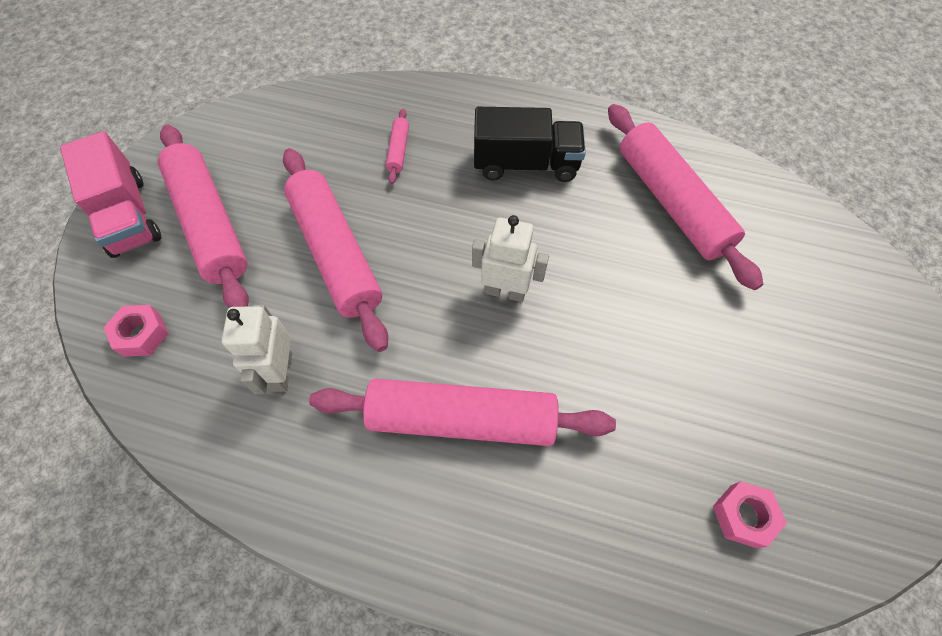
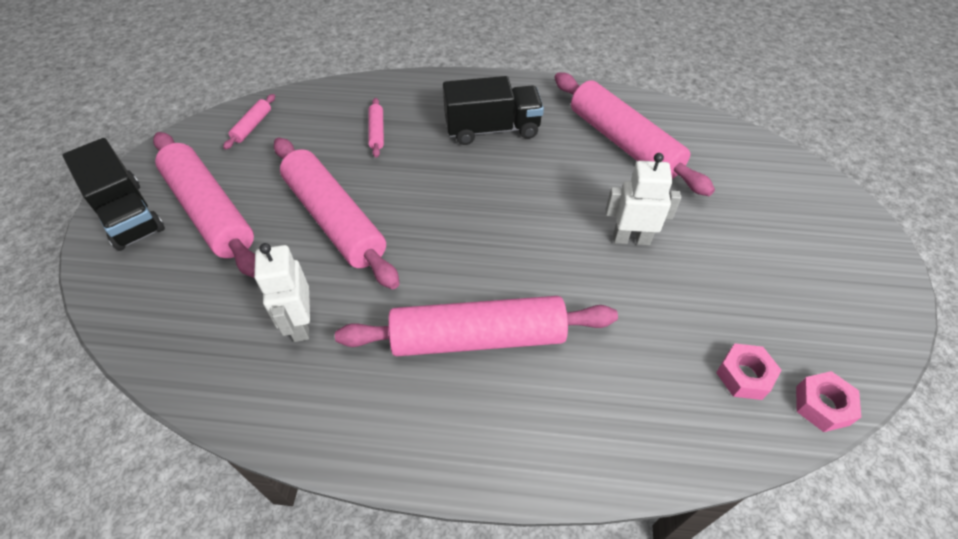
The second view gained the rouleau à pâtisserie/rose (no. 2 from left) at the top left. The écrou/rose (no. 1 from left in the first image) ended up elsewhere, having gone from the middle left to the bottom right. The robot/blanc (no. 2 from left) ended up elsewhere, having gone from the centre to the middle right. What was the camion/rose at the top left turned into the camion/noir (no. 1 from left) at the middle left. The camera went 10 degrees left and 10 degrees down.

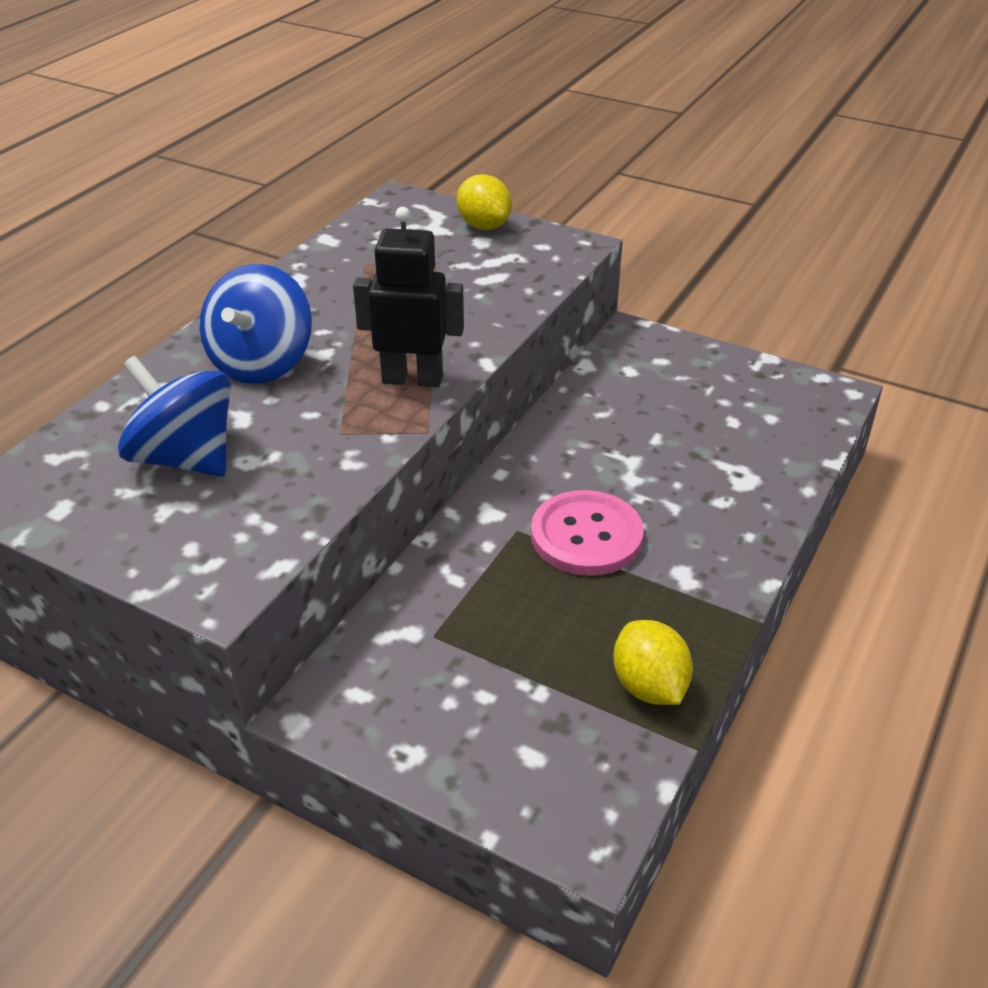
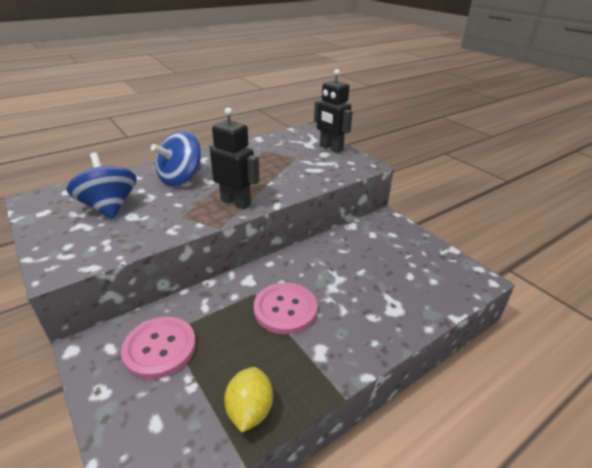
The second view gained the bouton/rose (no. 1 from left) at the bottom left. Where the citron/jaune (no. 1 from left) stood at the top centre, the robot/noir (no. 2 from left) came to stand at the top centre. The camera went 25 degrees right and 5 degrees down.

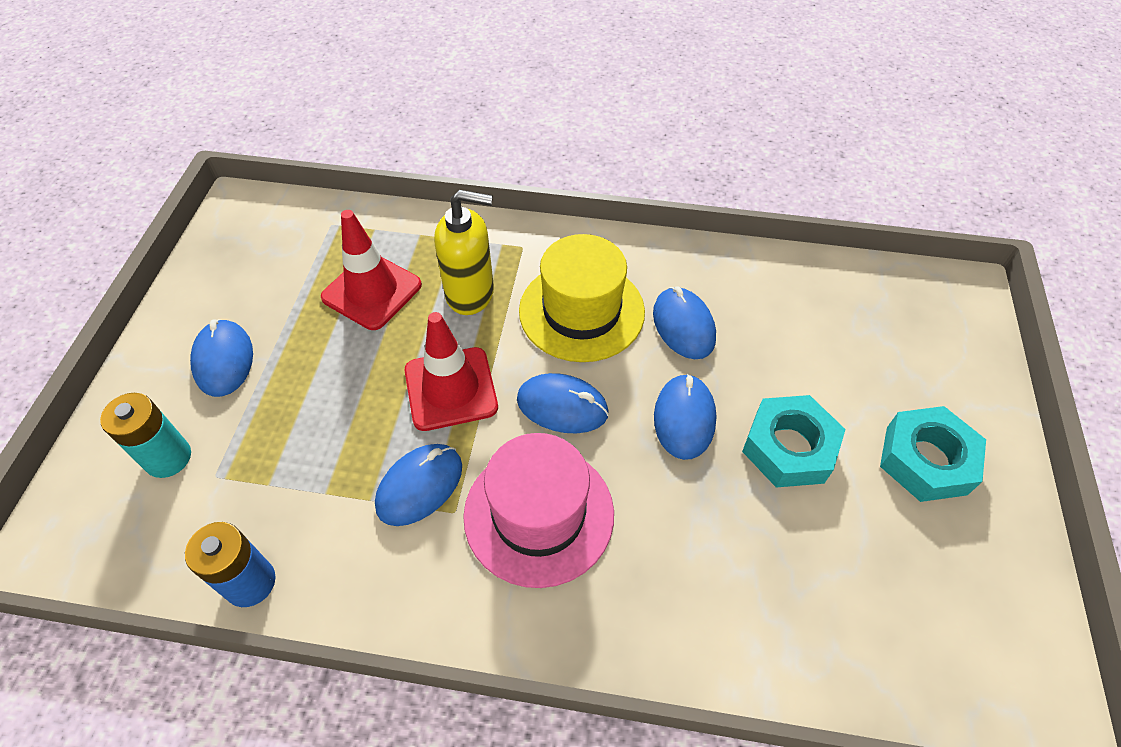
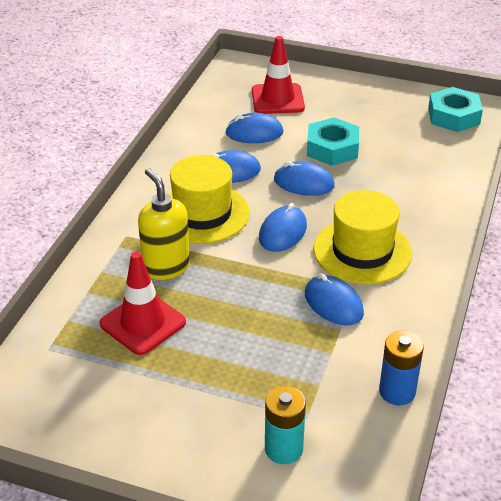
The souris/bleu (no. 1 from left in the first image) ended up elsewhere, having gone from the middle left to the top centre. The cône de chantier/rouge (no. 2 from left) ended up elsewhere, having gone from the centre to the top centre. The écrou/turquoise (no. 2 from left) ended up elsewhere, having gone from the middle right to the top right. What was the chapeau/rose at the bottom centre turned into the chapeau/jaune (no. 2 from left) at the middle right. The distributeur de savon/jaune at the centre ended up facing another way, 45 degrees counterclockwise from before. The camera went 80 degrees left and 15 degrees down.

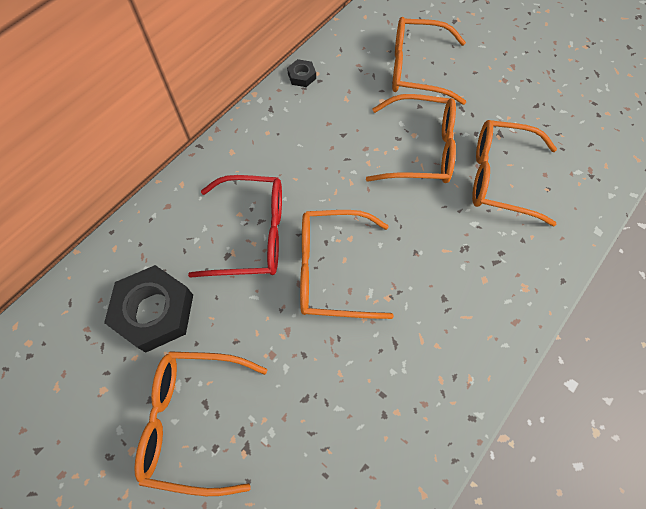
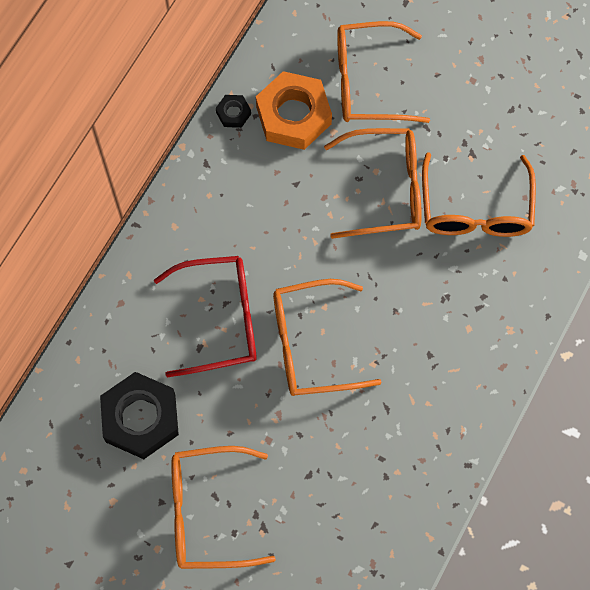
The second view gained the écrou/orange at the top centre. The lunettes/orange (no. 5 from left) at the middle right ended up facing another way, 90 degrees counterclockwise from before. The camera went 10 degrees left and 5 degrees up.

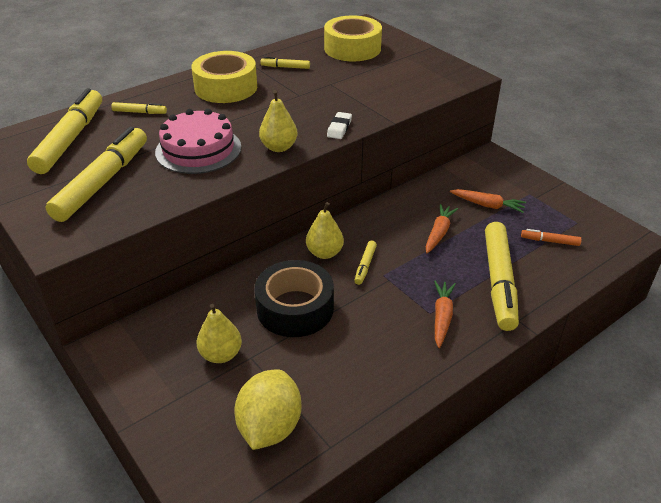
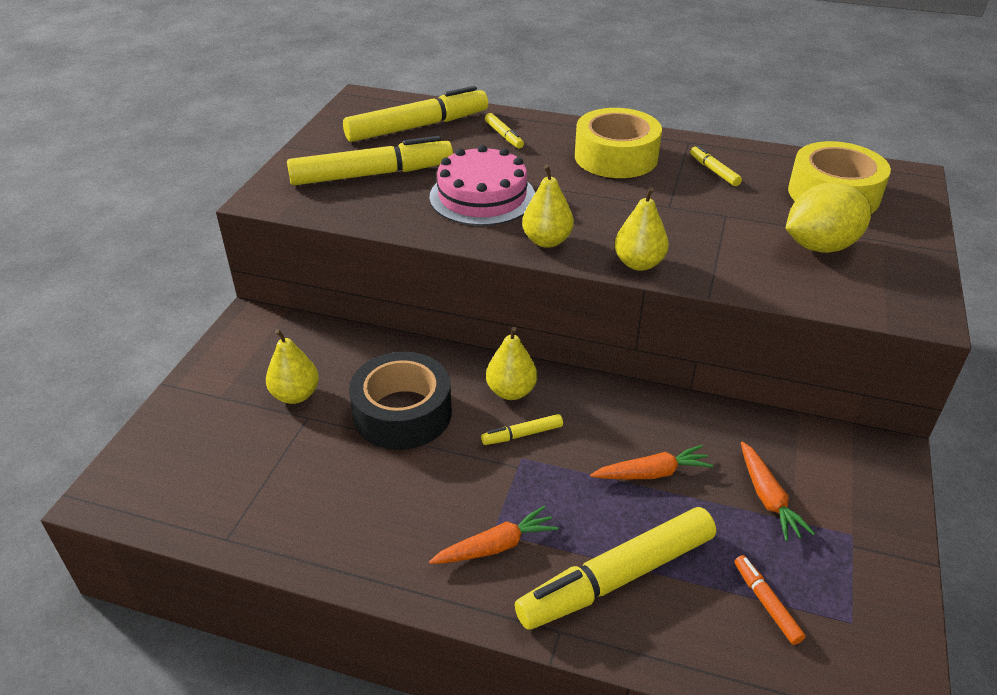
The citron/jaune ended up elsewhere, having gone from the bottom centre to the top right. Where the gomme/blanc stood at the top centre, the poire/jaune (no. 4 from left) came to stand at the top centre. The camera went 55 degrees right and 0 degrees up.

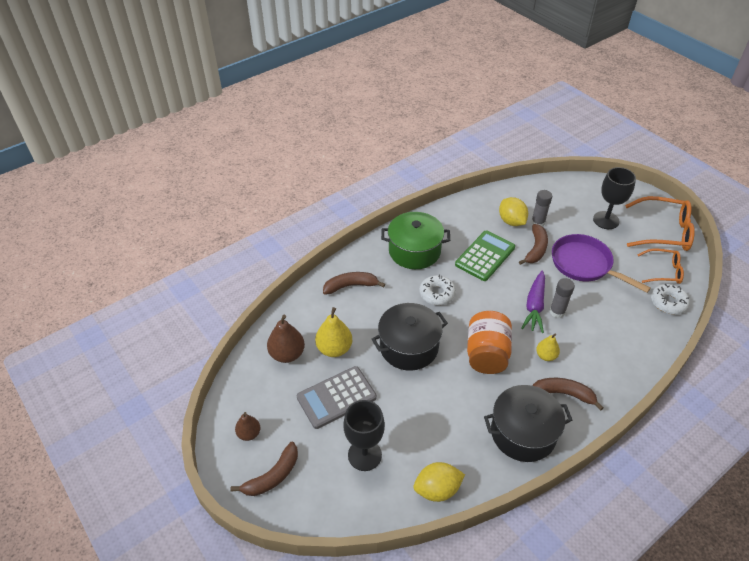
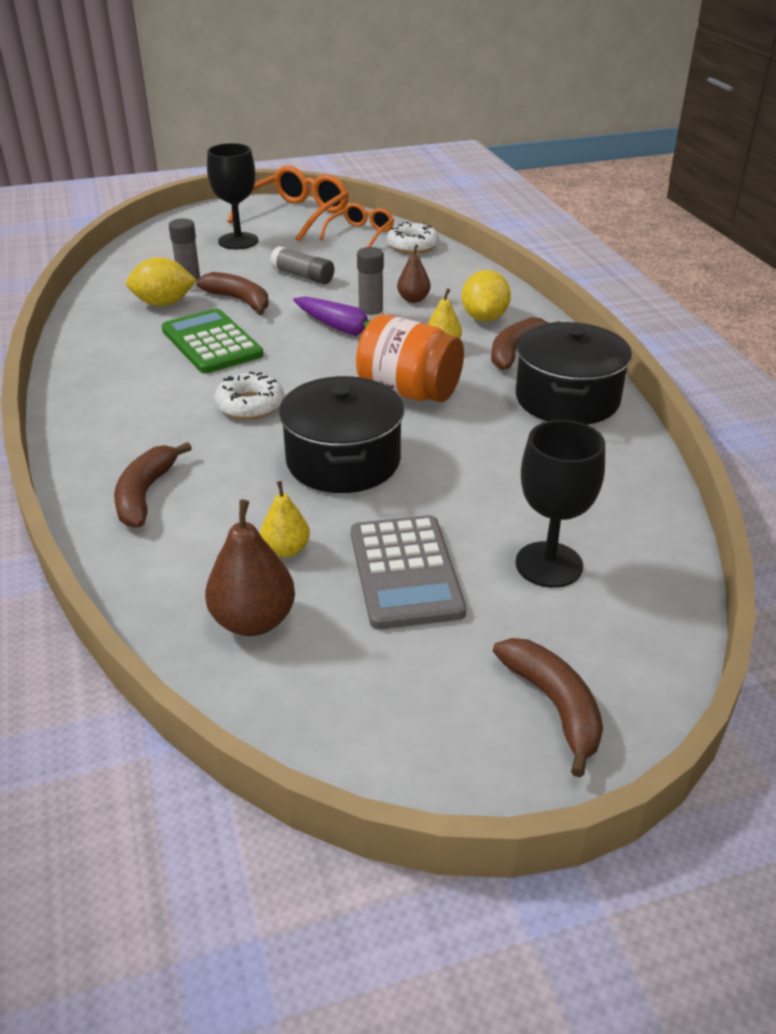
The second view lost the marmite/vert at the centre. The poire/marron (no. 1 from left in the first image) ended up elsewhere, having gone from the bottom left to the top centre. The citron/jaune (no. 1 from left in the first image) ended up elsewhere, having gone from the bottom centre to the top centre. Where the poêle/violet stood at the middle right, the bâton de colle/gris (no. 2 from left) came to stand at the top centre. The size of the poire/jaune (no. 1 from left) at the centre changed by a factor of 0.61. The camera went 70 degrees left and 10 degrees down.

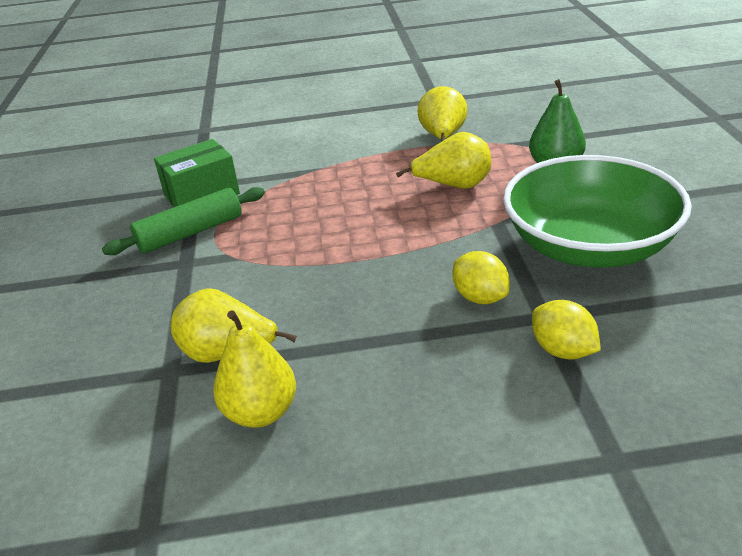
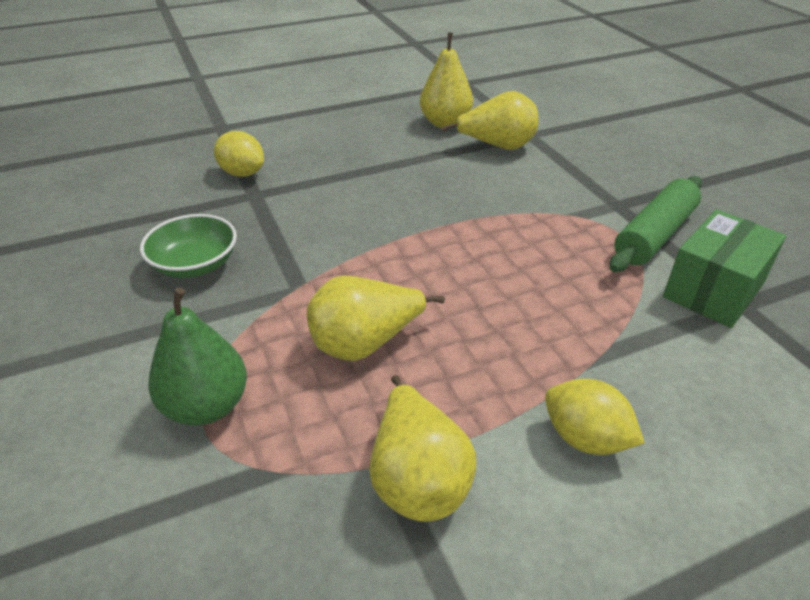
The citron/jaune (no. 1 from left in the first image) ended up elsewhere, having gone from the centre to the bottom right. The size of the bol/vert at the middle right changed by a factor of 0.47. The camera went 160 degrees right and 5 degrees up.

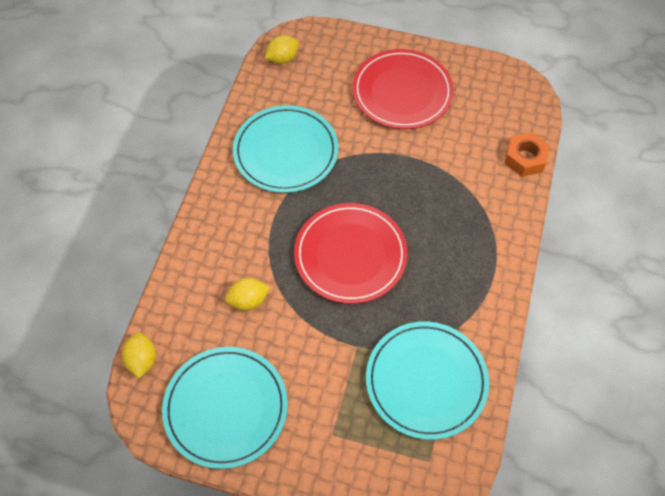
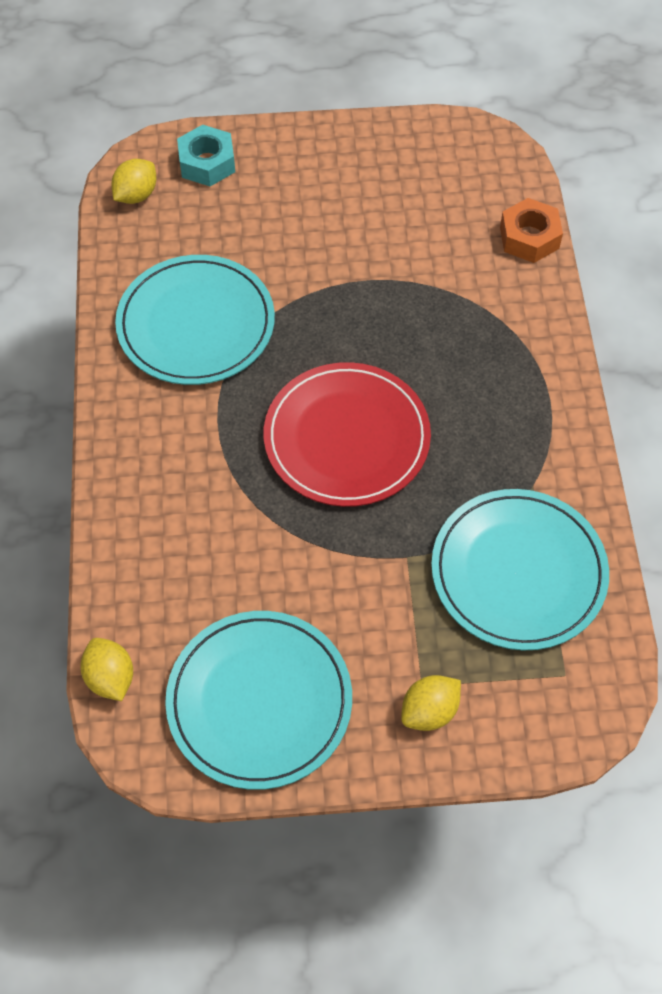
The second view lost the assiette/rouge (no. 2 from left) at the top centre. The second view gained the écrou/turquoise at the top left. The citron/jaune (no. 2 from left in the first image) ended up elsewhere, having gone from the centre to the bottom centre. The camera went 20 degrees left and 0 degrees up.

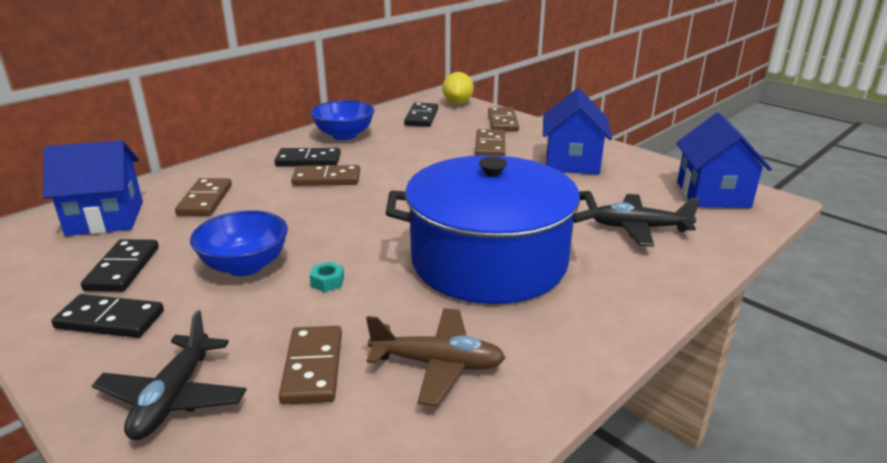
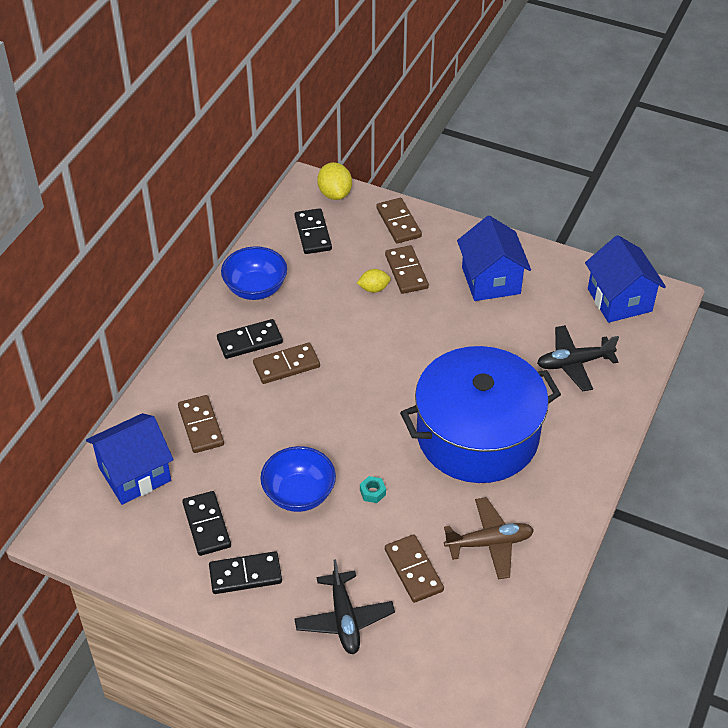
The second view gained the citron/jaune (no. 2 from left) at the centre. The camera went 20 degrees left and 20 degrees up.

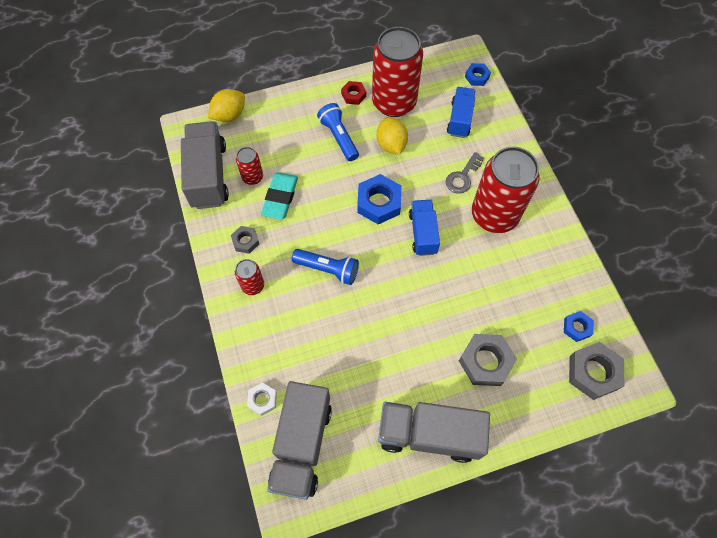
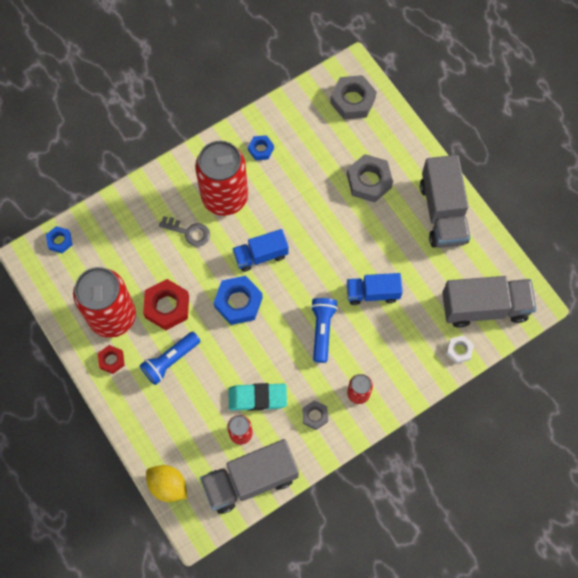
The camion/bleu (no. 2 from left) ended up elsewhere, having gone from the top centre to the centre. The écrou/bleu (no. 3 from left) ended up elsewhere, having gone from the middle right to the top centre. Where the citron/jaune (no. 2 from left) stood at the top centre, the écrou/rouge (no. 2 from left) came to stand at the middle left. The camera went 105 degrees left and 5 degrees up.

